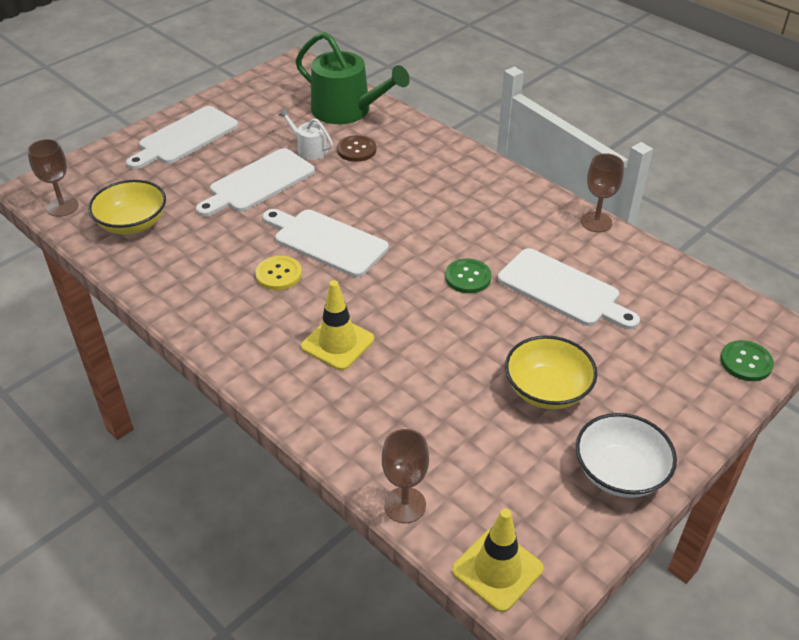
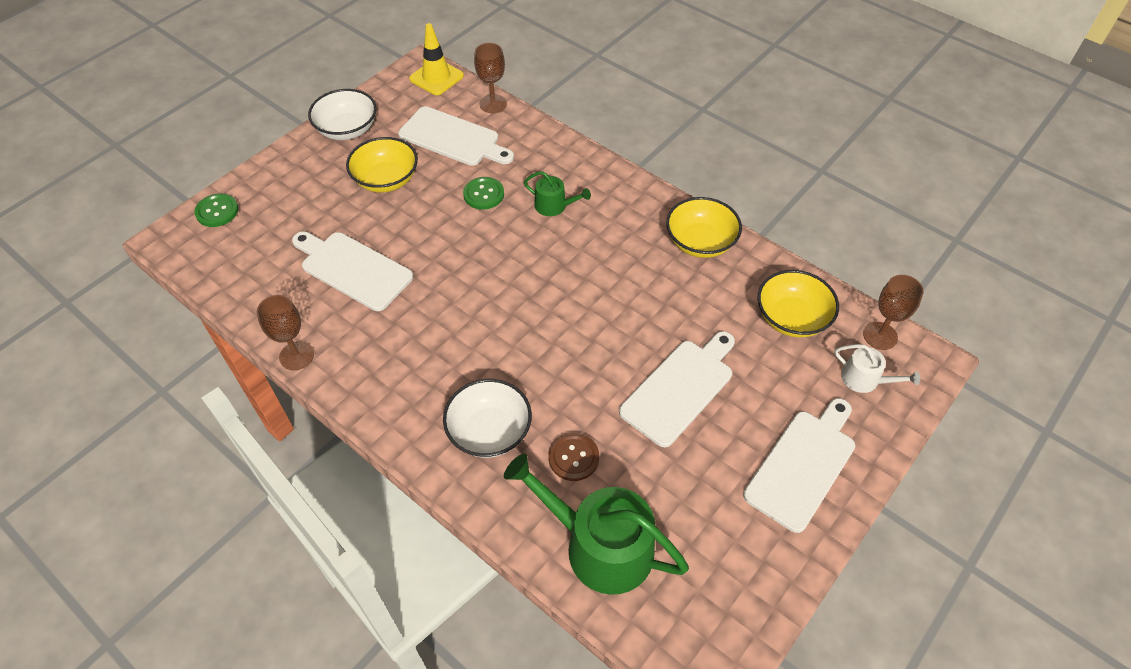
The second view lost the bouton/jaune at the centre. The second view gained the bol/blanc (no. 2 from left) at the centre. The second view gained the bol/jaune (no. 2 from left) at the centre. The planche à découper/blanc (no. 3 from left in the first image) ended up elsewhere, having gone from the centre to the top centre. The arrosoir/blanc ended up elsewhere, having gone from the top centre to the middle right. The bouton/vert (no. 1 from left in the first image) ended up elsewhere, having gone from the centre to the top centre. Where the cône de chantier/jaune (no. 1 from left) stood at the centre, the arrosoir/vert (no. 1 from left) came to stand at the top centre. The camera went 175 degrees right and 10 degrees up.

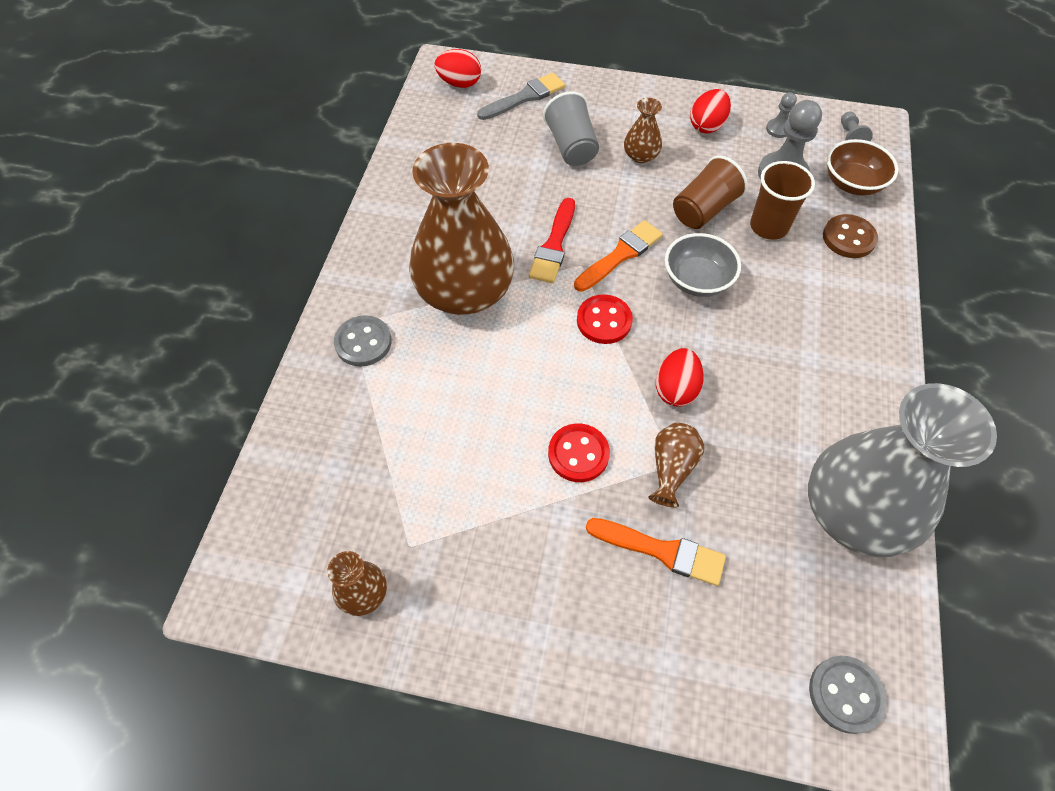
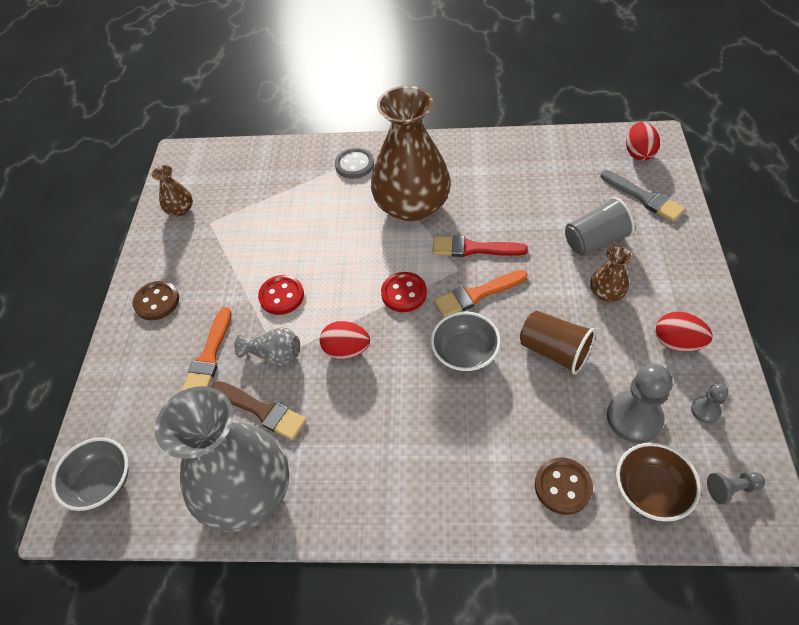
The second view lost the gobelet/marron (no. 2 from left) at the top right. The second view gained the bouton/marron (no. 1 from left) at the middle left. The second view gained the pinceau/marron at the middle left. Where the bouton/gris (no. 2 from left) stood at the bottom right, the bol/gris (no. 1 from left) came to stand at the bottom left. What was the vase/marron (no. 4 from left) at the centre turned into the vase/gris (no. 2 from left) at the centre. The pinceau/orange (no. 1 from left in the first image) at the top centre ended up facing another way, 120 degrees clockwise from before. The camera went 85 degrees right and 5 degrees down.

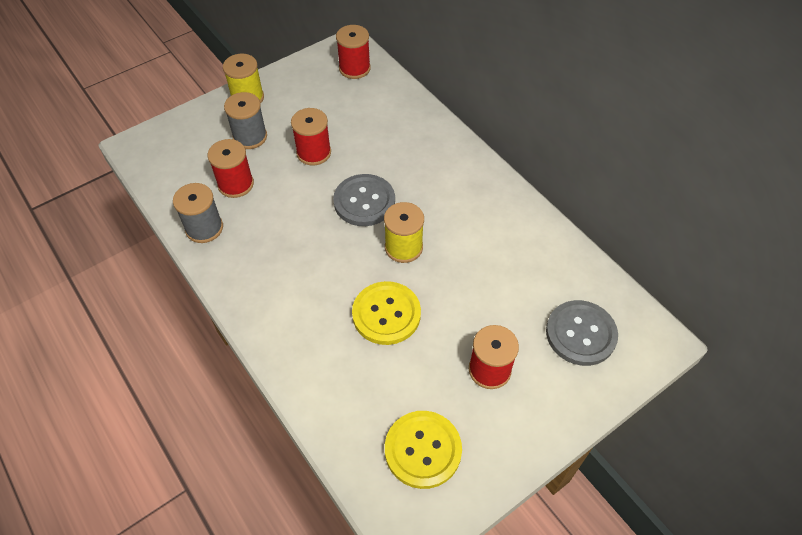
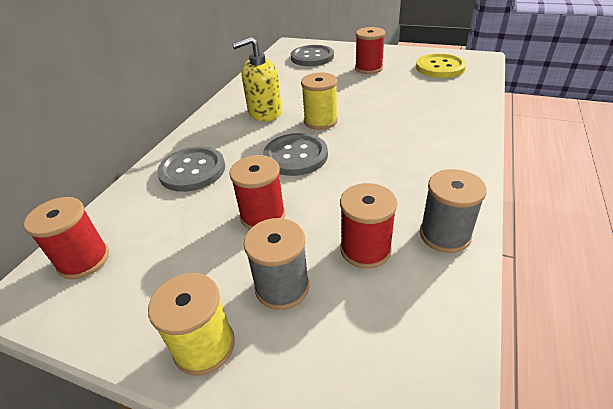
The second view lost the bouton/jaune (no. 1 from left) at the centre. The second view gained the bouton/gris (no. 1 from left) at the middle left. The second view gained the distributeur de savon/jaune at the top centre. The camera went 120 degrees left and 15 degrees down.

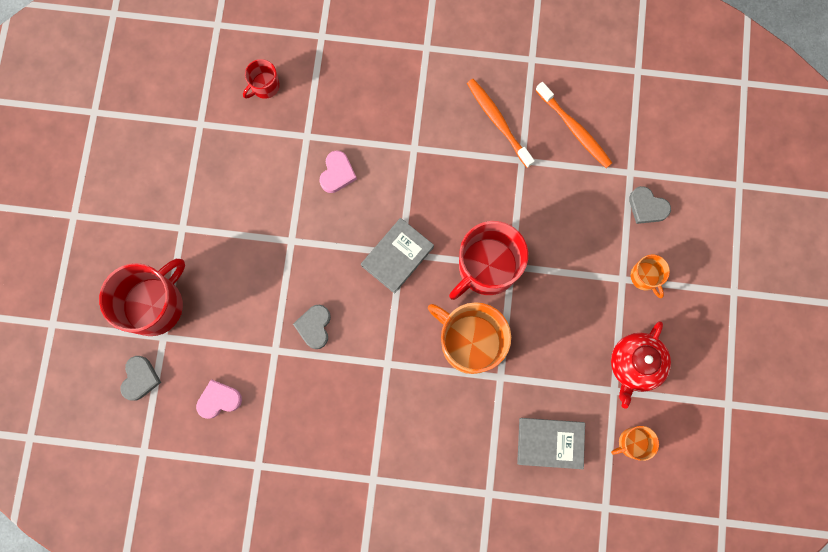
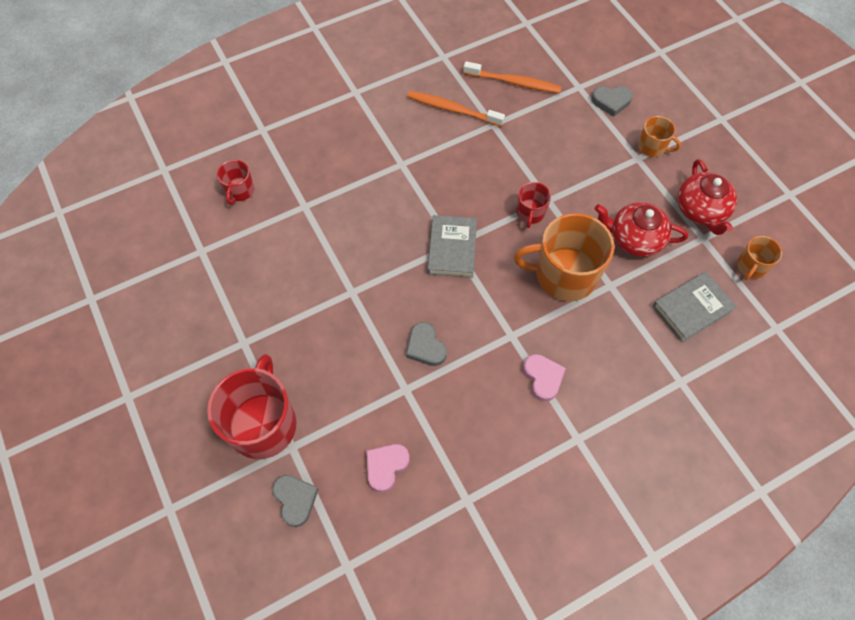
The second view gained the théière/rouge (no. 1 from left) at the middle right. The cœur/rose (no. 2 from left) ended up elsewhere, having gone from the top centre to the centre. The size of the tasse/rouge (no. 3 from left) at the centre changed by a factor of 0.50. The camera went 35 degrees left and 15 degrees down.

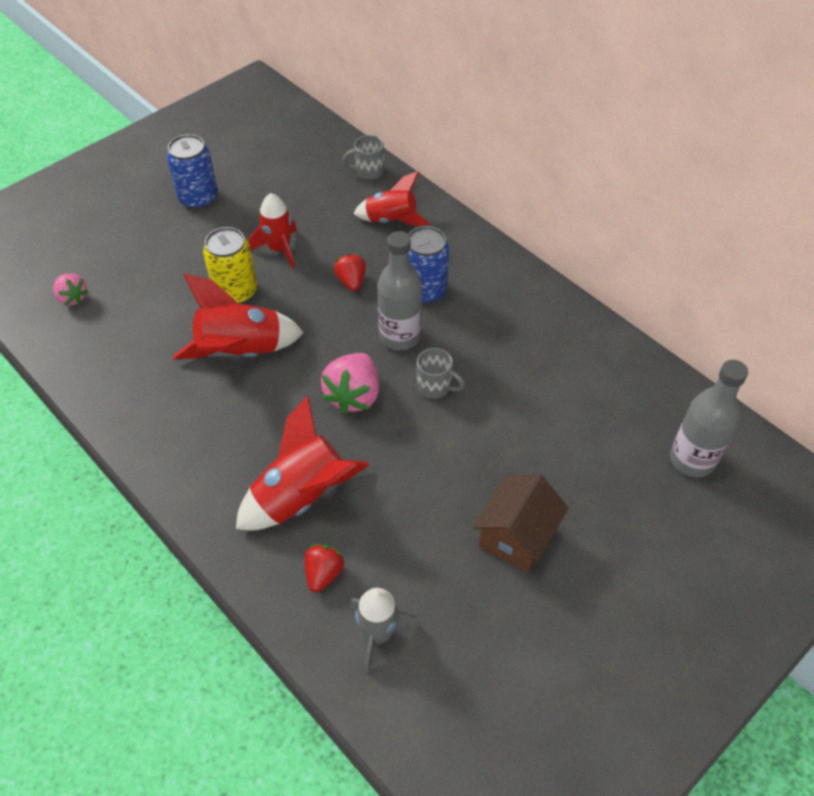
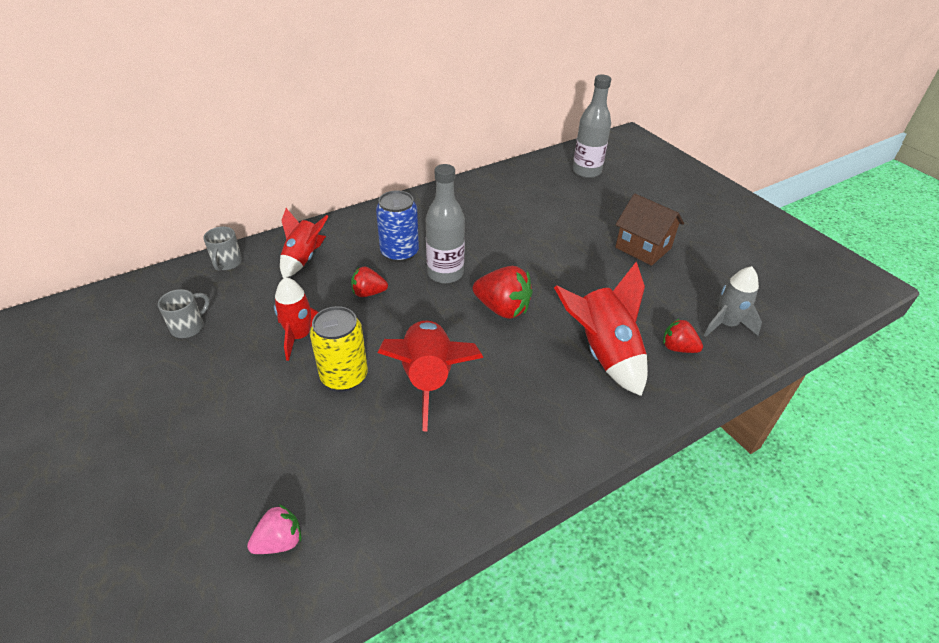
The second view lost the canette/bleu (no. 1 from left) at the top left. The tasse/gris (no. 2 from left in the first image) ended up elsewhere, having gone from the centre to the middle left. What was the fraise/rose (no. 2 from left) at the centre turned into the fraise/rouge (no. 2 from left) at the centre. The camera went 80 degrees left and 10 degrees down.

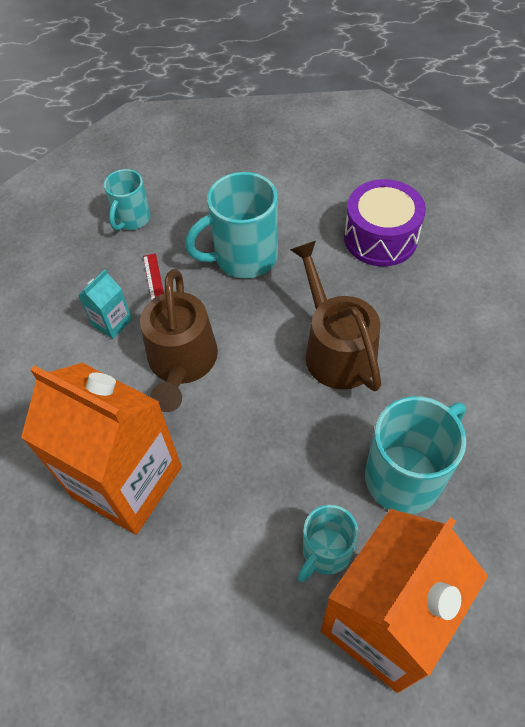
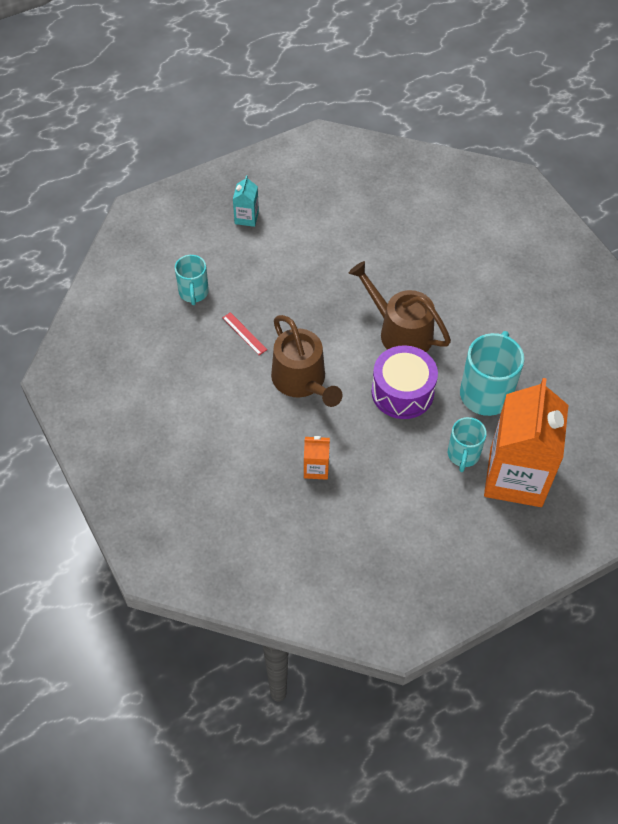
The second view lost the tasse/turquoise (no. 2 from left) at the top centre. The brique de lait/turquoise ended up elsewhere, having gone from the middle left to the top centre. The tambour/violet ended up elsewhere, having gone from the top right to the centre. The size of the brique de lait/orange (no. 1 from left) at the middle left changed by a factor of 0.42. The camera went 30 degrees left and 0 degrees up.

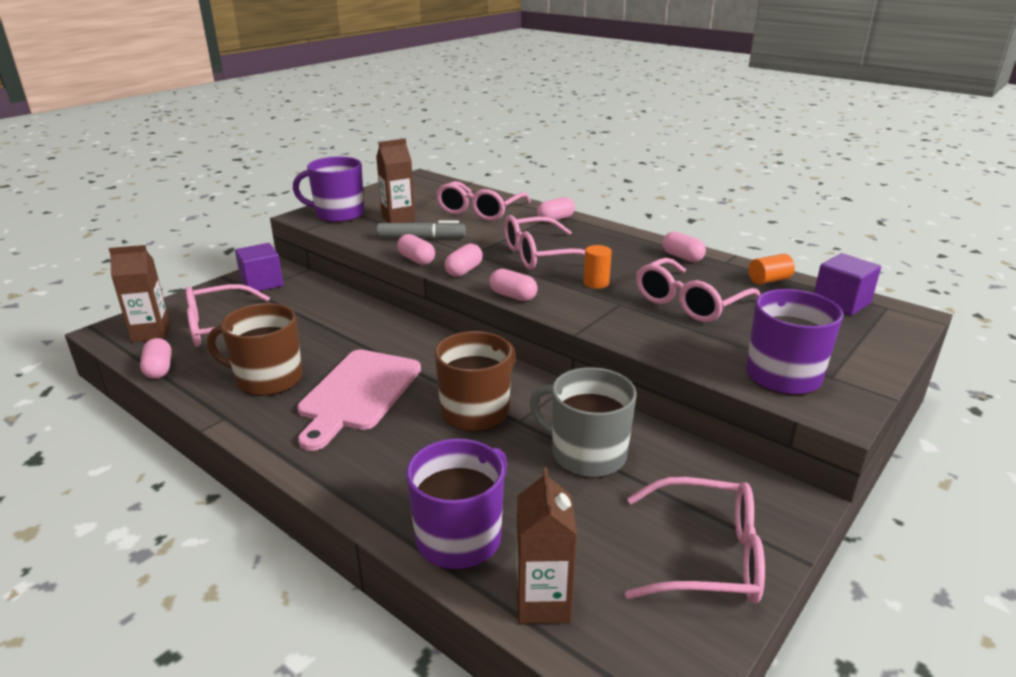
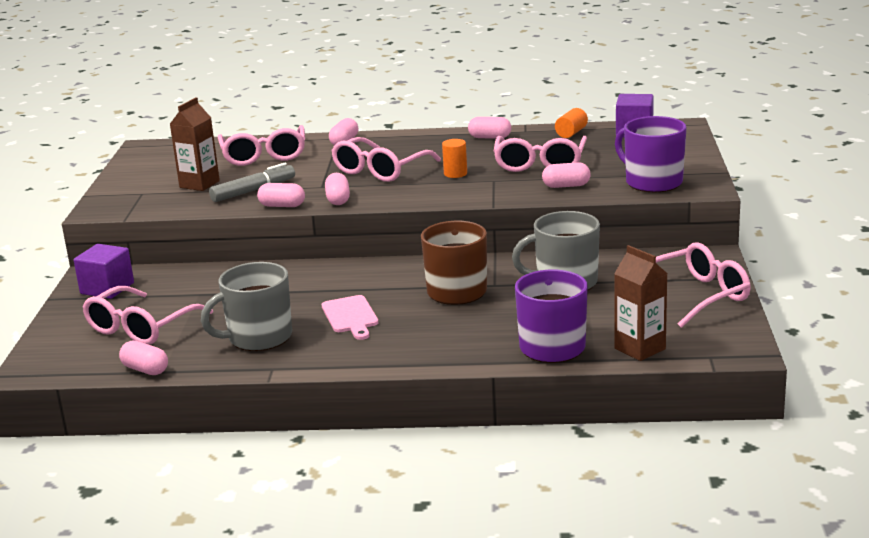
The second view lost the brique de lait/marron (no. 1 from left) at the middle left. The second view lost the tasse/violet (no. 1 from left) at the top left. The gélule/rose (no. 4 from left in the first image) ended up elsewhere, having gone from the centre to the top centre. What was the tasse/marron (no. 1 from left) at the middle left turned into the tasse/gris (no. 1 from left) at the middle left. The size of the planche à découper/rose at the centre changed by a factor of 0.58. The camera went 35 degrees left and 5 degrees down.

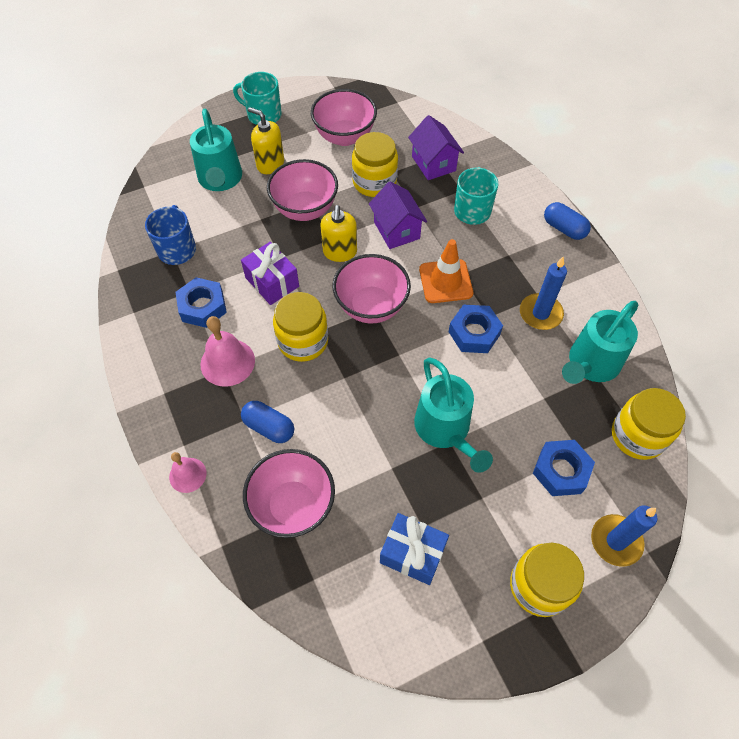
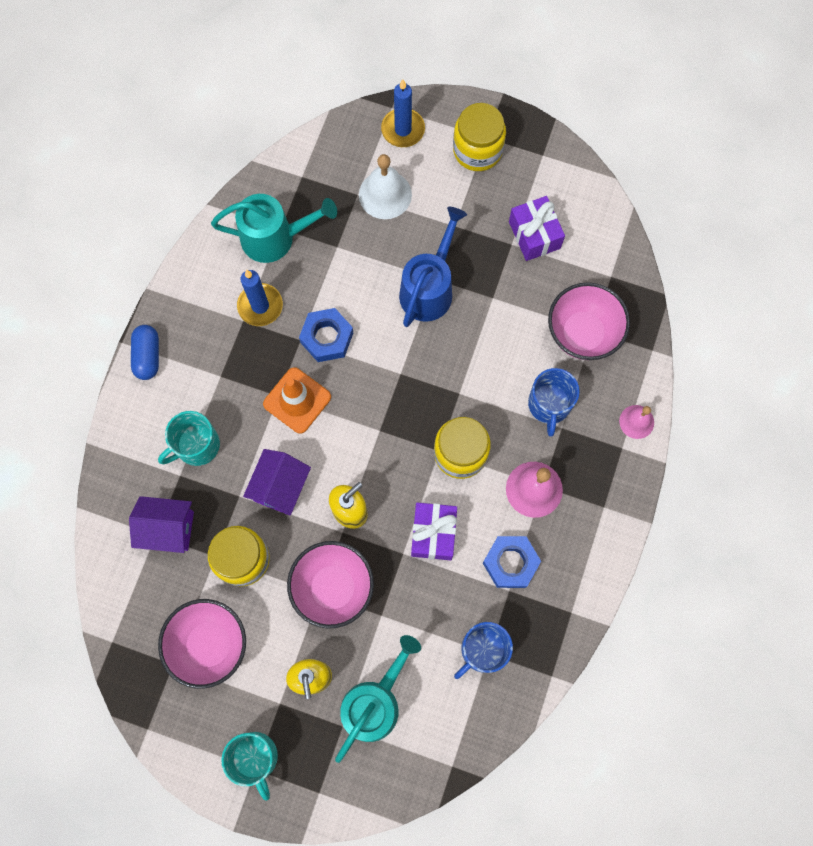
The second view lost the bol/rose (no. 4 from left) at the centre. The second view lost the bocal/jaune (no. 4 from left) at the middle right. Where the gélule/bleu (no. 1 from left) stood at the centre, the tasse/bleu (no. 2 from left) came to stand at the middle right. Where the écrou/bleu (no. 3 from left) stood at the middle right, the cloche/blanc came to stand at the top centre. What was the cadeau/bleu at the bottom centre turned into the cadeau/violet (no. 2 from left) at the top centre. What was the arrosoir/turquoise (no. 2 from left) at the centre turned into the arrosoir/bleu at the top centre. The maison/violet (no. 2 from left in the first image) at the top centre ended up facing another way, 75 degrees clockwise from before. The camera went 135 degrees left and 15 degrees up.

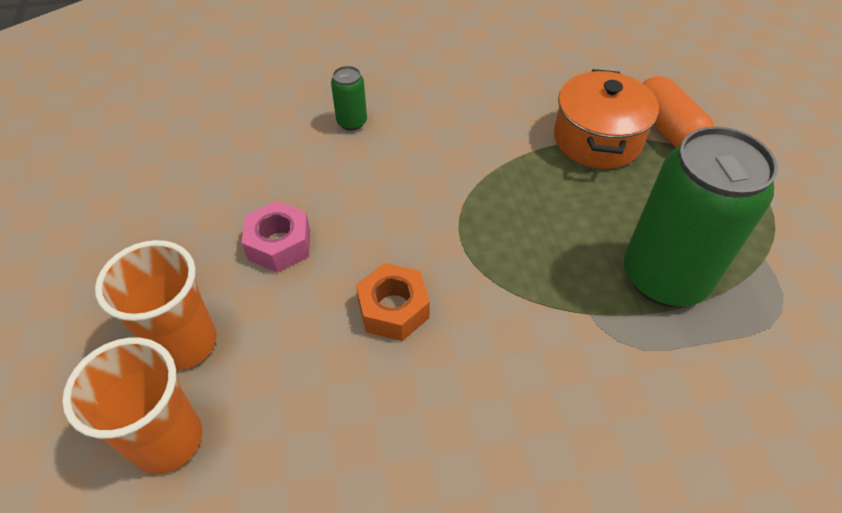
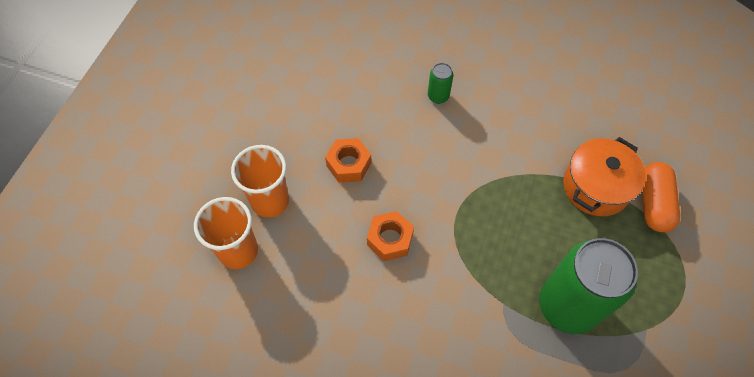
What was the écrou/rose at the middle left turned into the écrou/orange (no. 1 from left) at the centre. The camera went 30 degrees right and 10 degrees up.

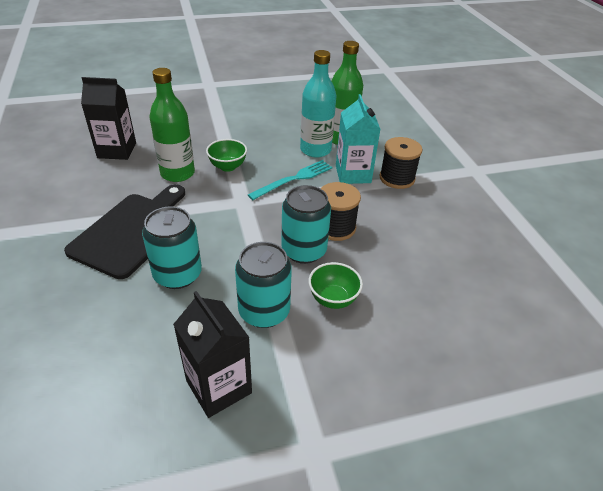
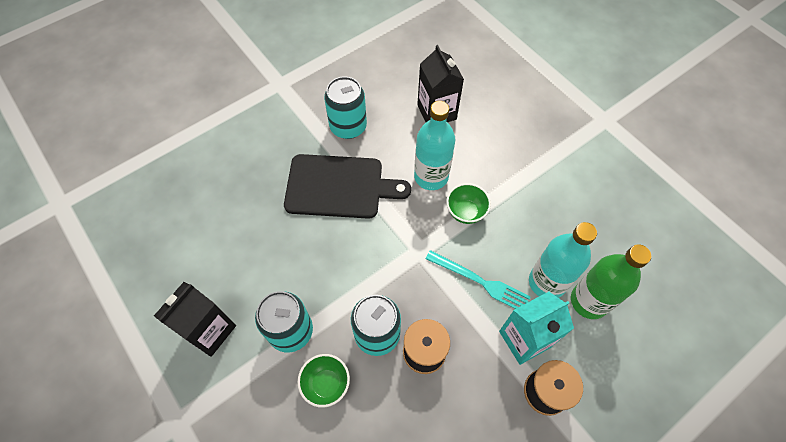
The canette/turquoise (no. 1 from left in the first image) ended up elsewhere, having gone from the middle left to the top centre. What was the bouteille/vert (no. 1 from left) at the top left turned into the bouteille/turquoise (no. 1 from left) at the top centre. The camera went 70 degrees right and 20 degrees up.

